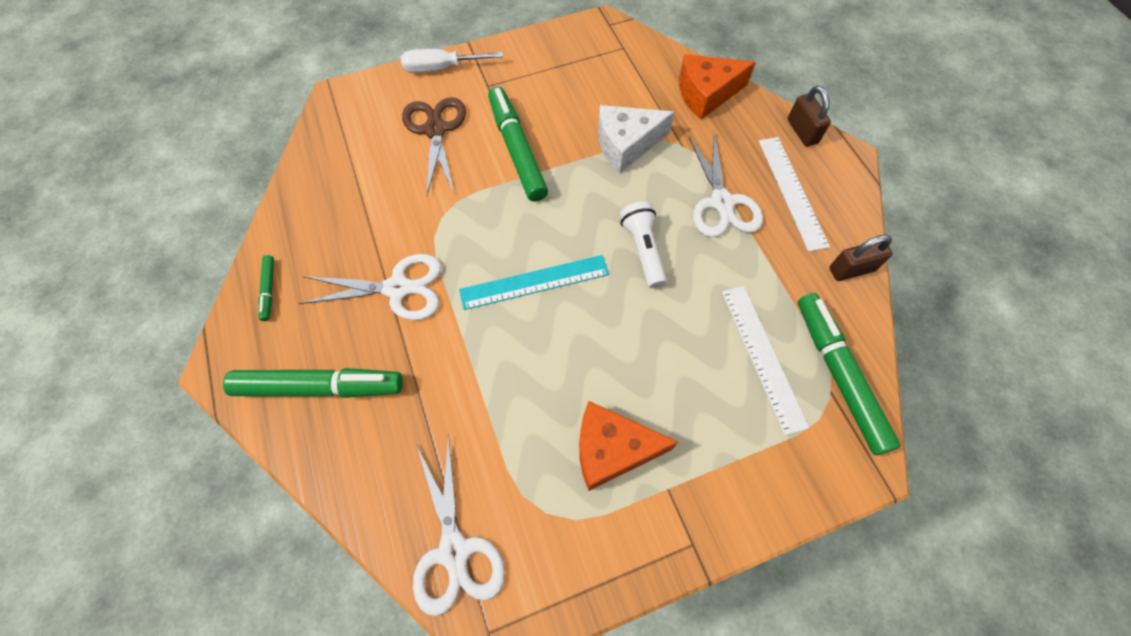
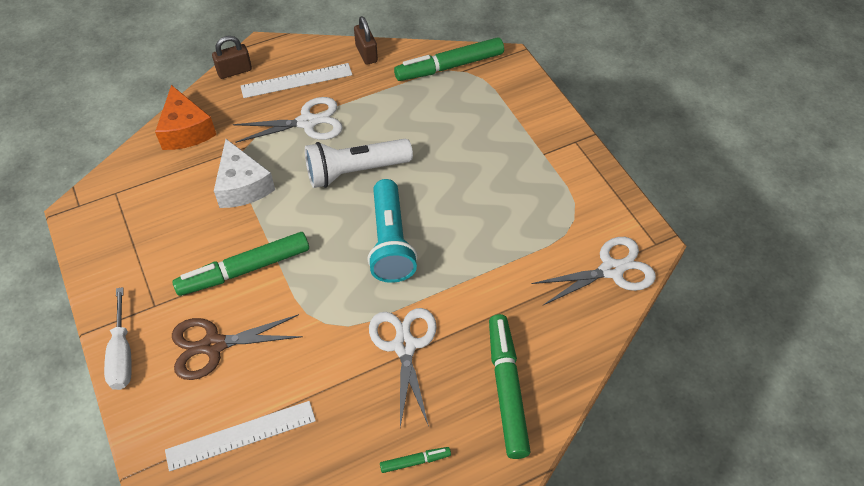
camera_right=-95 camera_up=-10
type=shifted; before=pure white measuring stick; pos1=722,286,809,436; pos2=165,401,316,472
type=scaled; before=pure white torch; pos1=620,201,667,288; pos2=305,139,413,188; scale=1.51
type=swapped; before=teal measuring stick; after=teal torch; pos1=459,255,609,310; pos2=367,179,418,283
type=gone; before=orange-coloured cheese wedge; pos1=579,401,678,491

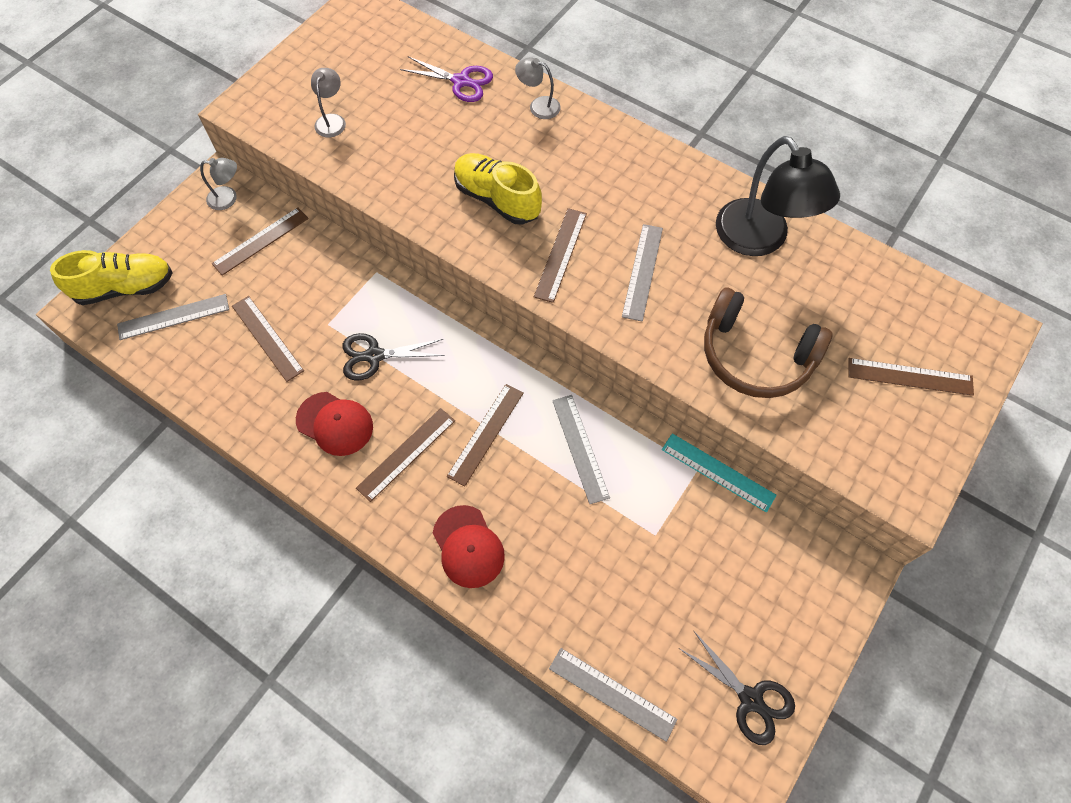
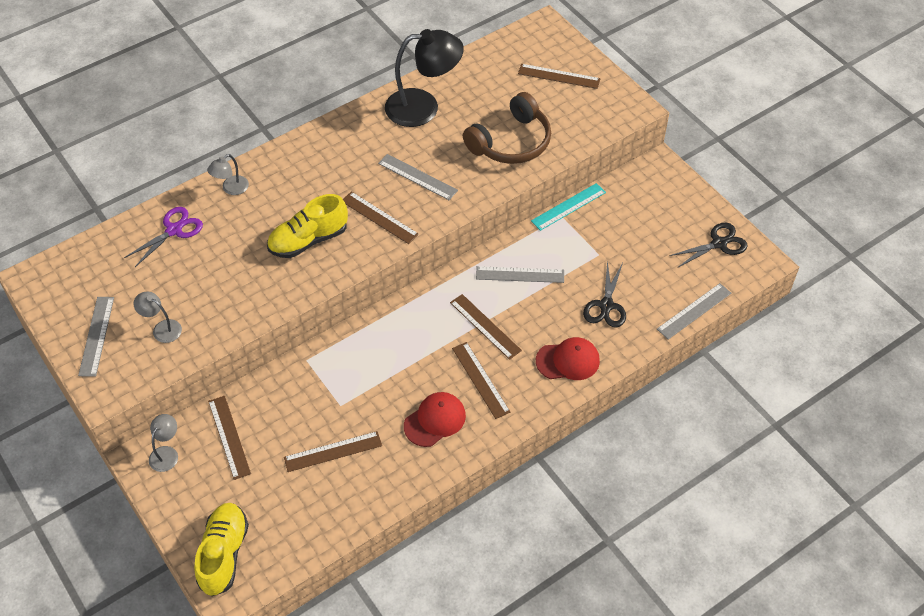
camera_right=-70 camera_up=-10
type=shifted; before=gray measuring stick; pos1=117,294,229,340; pos2=78,297,114,377
type=rotated; before=dark brown measuring stick; pos1=849,358,974,396; pos2=518,64,600,89; turn=75
type=shifted; before=black shears; pos1=342,333,445,381; pos2=583,260,626,328

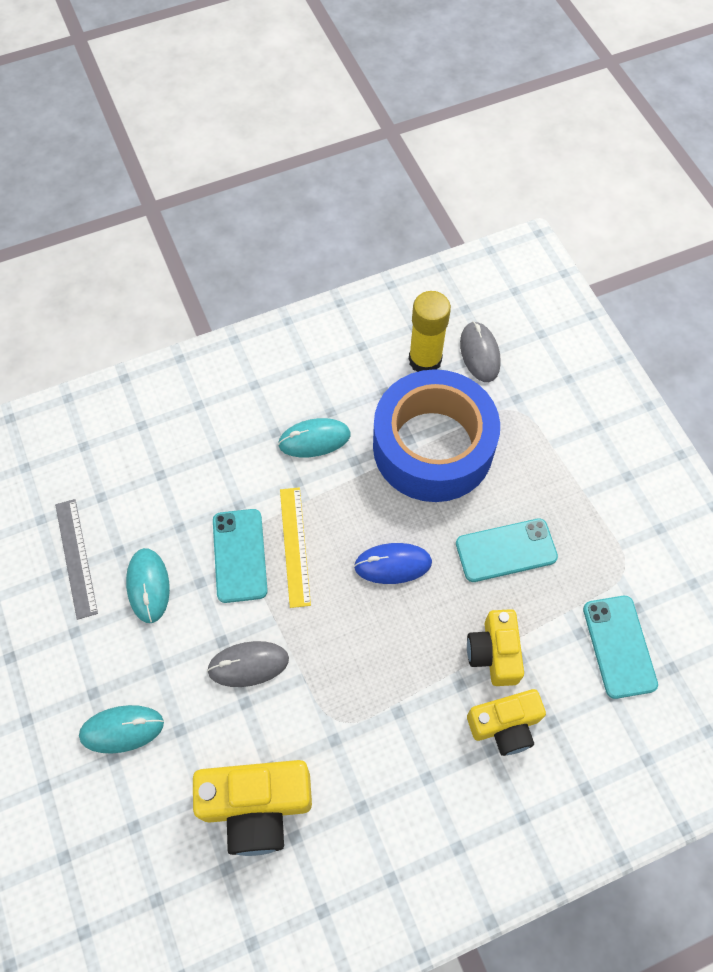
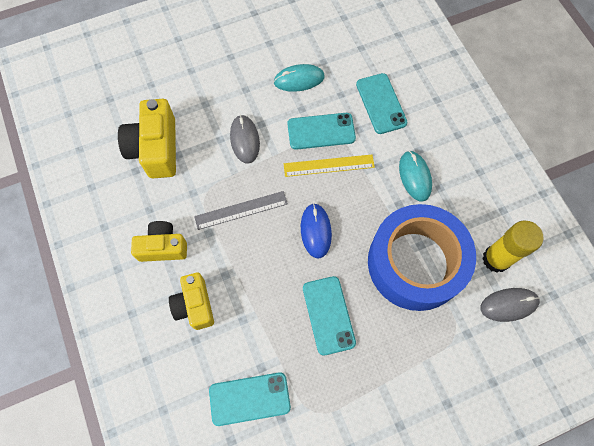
camera_right=90 camera_up=5
type=shifted; before=bright yellow photo camera; pos1=467,609,524,686; pos2=131,221,187,262
type=shifted; before=gray measuring stick; pos1=55,499,98,620; pos2=194,191,288,230
type=new; after=teal smartphone; pos2=356,73,407,134
type=gone; before=teal computer mouse; pos1=79,705,164,753

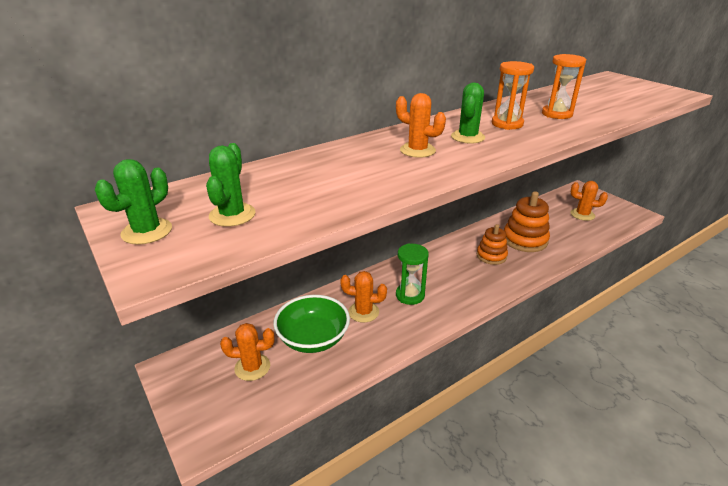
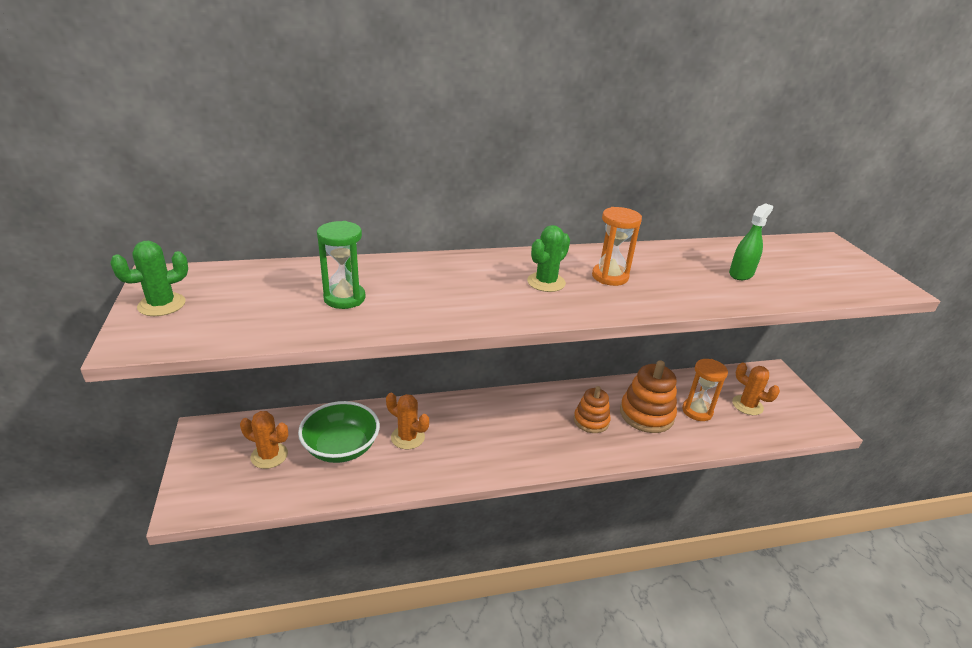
camera_right=20 camera_up=0
type=shifted; before=emerald sandglass; pos1=396,243,429,305; pos2=317,221,366,309
type=shifted; before=orange-coloured sandglass; pos1=542,54,586,119; pos2=682,359,728,421
type=new; after=emerald sprayer; pos2=729,203,773,280
type=gone; before=emerald prickly plant; pos1=206,143,256,227
type=gone; before=orange-coloured prickly plant; pos1=396,93,446,158

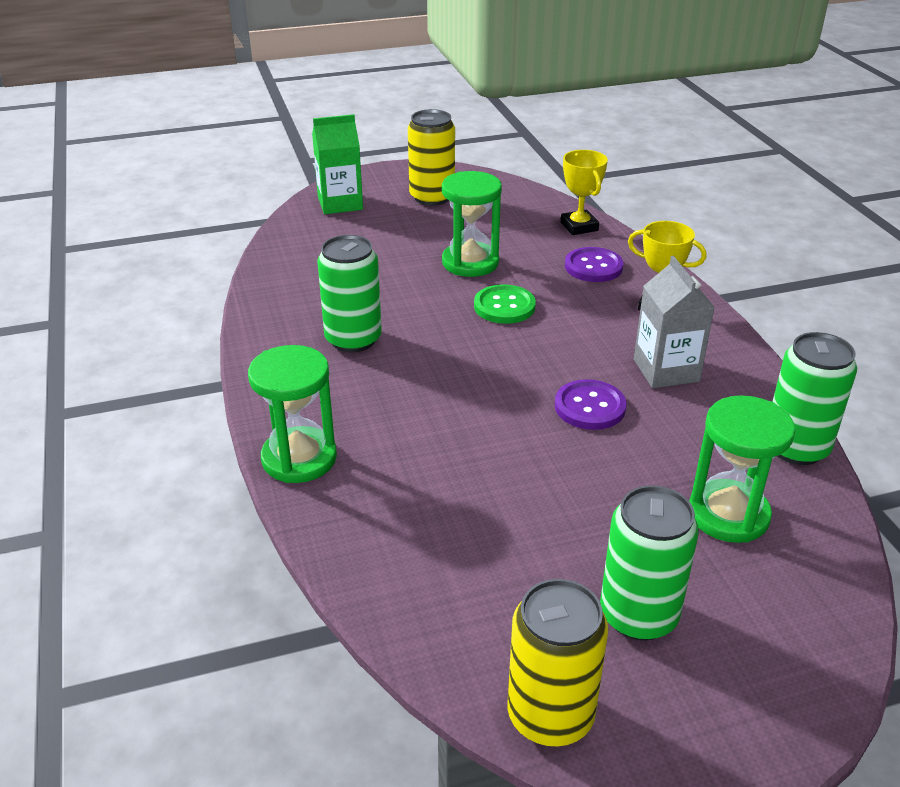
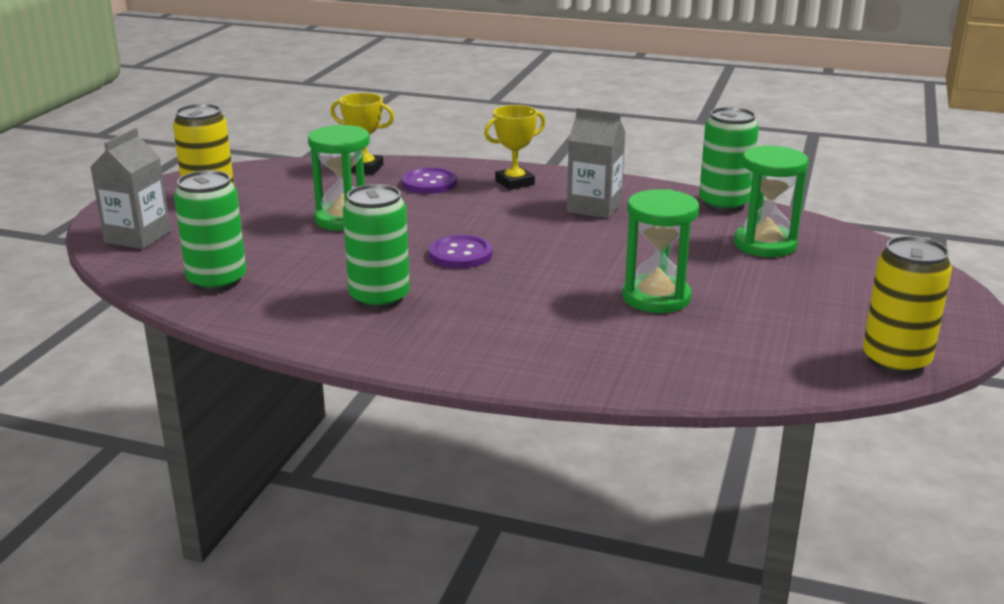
camera_right=-55 camera_up=-10
type=repainted; before=emerald juice carton; after=gray juice carton; pos1=312,114,363,214; pos2=90,128,171,249
type=shifted; before=emerald tin; pos1=600,485,699,641; pos2=174,170,246,292
type=shifted; before=violet shirt button; pos1=555,379,626,430; pos2=429,235,492,268
type=shifted; before=emerald sandglass; pos1=248,345,337,483; pos2=622,189,699,313
type=gone; before=emerald shirt button; pos1=474,284,536,324

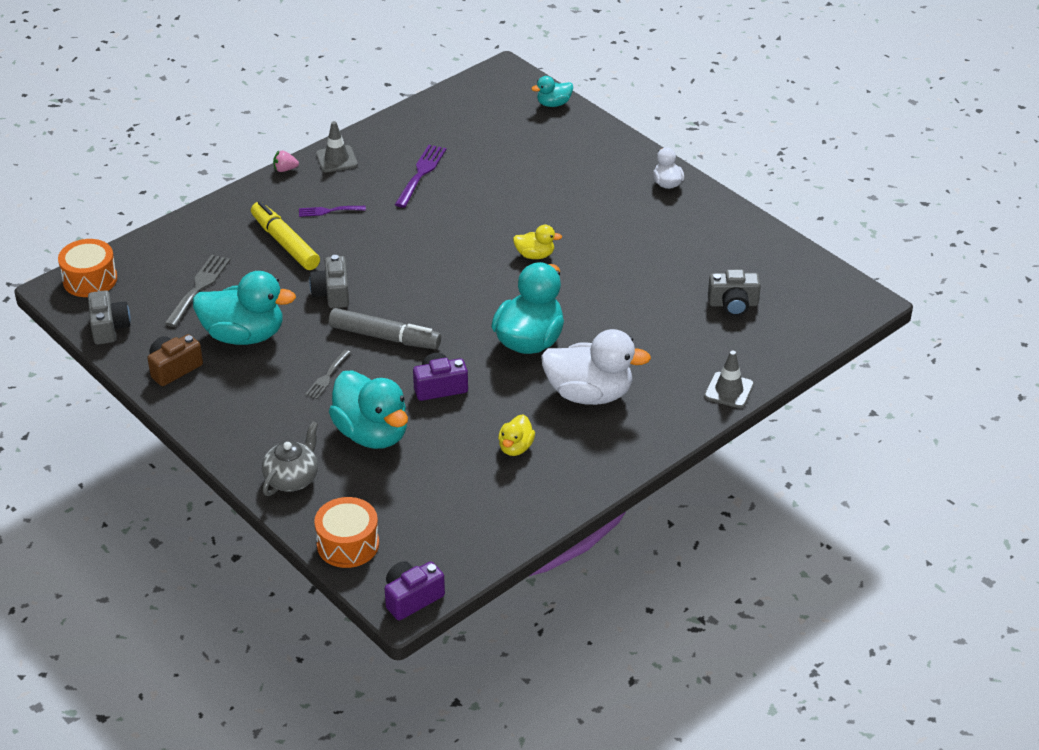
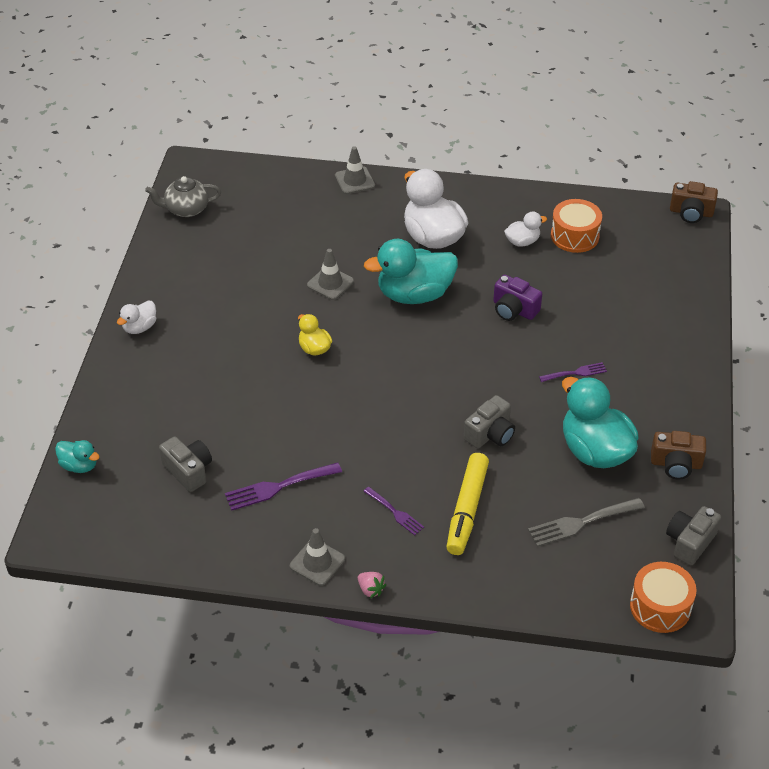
camera_right=-130 camera_up=5
type=shifted; before=gray teapot; pos1=262,421,318,496; pos2=145,176,221,217
type=shifted; before=gray photo camera; pos1=708,269,761,316; pos2=159,436,212,492
type=new; after=gray road cone; pos2=307,249,354,300
type=repainted; before=bright yellow toy duck; after=pure white toy duck; pos1=498,414,535,456; pos2=504,211,547,247
type=repainted; before=gray fork; after=violet fork; pos1=305,350,351,399; pos2=539,362,607,382
type=shifted; before=orange-coloured toy drum; pos1=314,497,379,568; pos2=551,199,602,253
type=repainted; before=violet photo camera; after=dark brown photo camera; pos1=385,561,445,620; pos2=670,181,718,223
type=gone; before=gray marker pen; pos1=329,308,441,349
type=gone; before=teal toy duck; pos1=329,370,408,449

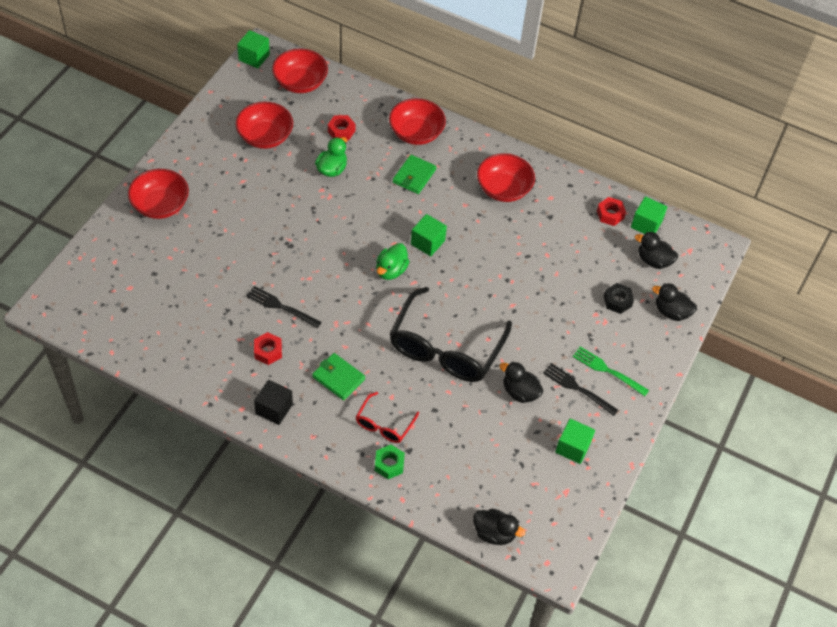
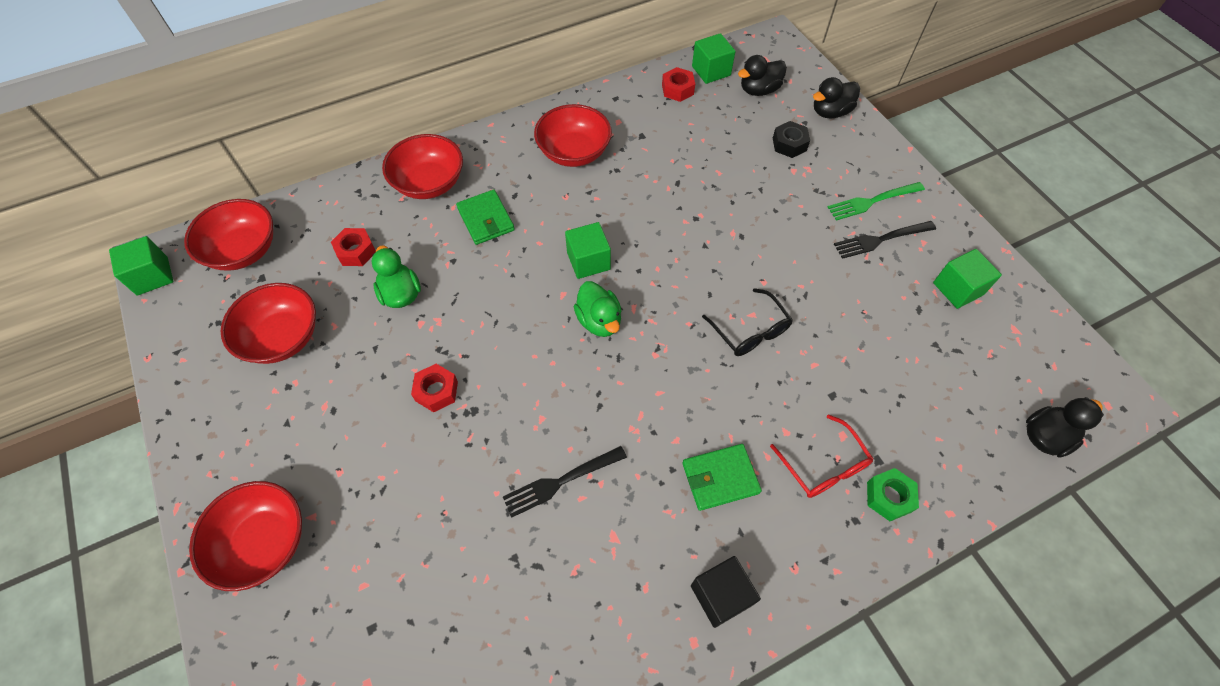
camera_right=-50 camera_up=5
type=shifted; before=crimson hex nut; pos1=254,332,282,365; pos2=411,364,458,412
type=scaled; before=black eyeglasses; pos1=390,287,512,382; pos2=702,288,793,356; scale=0.49
type=gone; before=black toy duck; pos1=499,362,543,403

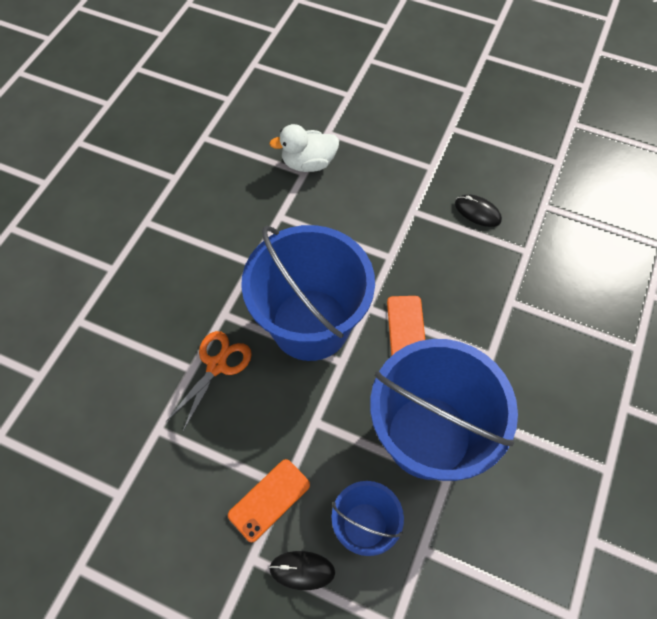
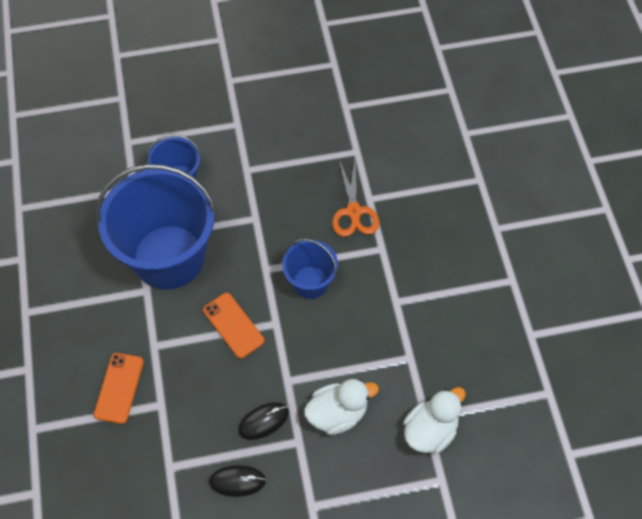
camera_right=145 camera_up=0
type=shifted; before=orange-coloured smartphone; pos1=228,459,310,542; pos2=94,353,144,424
type=shifted; before=black computer mouse; pos1=269,551,335,590; pos2=238,402,289,440
type=scaled; before=blue sand bucket; pos1=241,225,375,361; pos2=282,239,338,299; scale=0.5
type=new; after=pure white toy duck; pos2=304,379,379,435

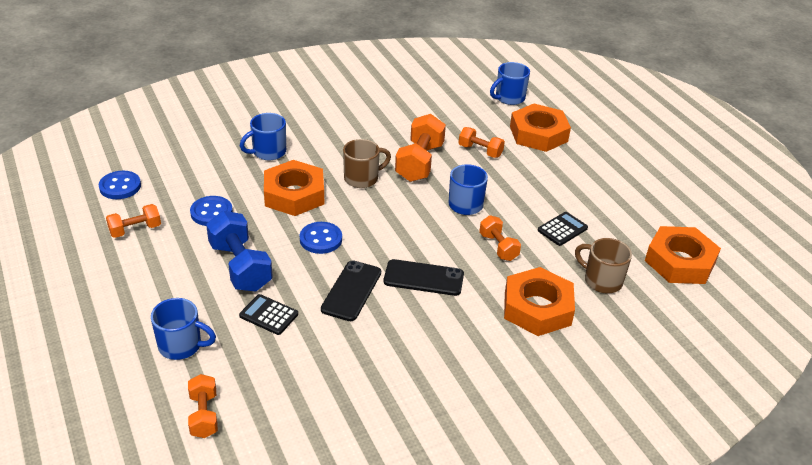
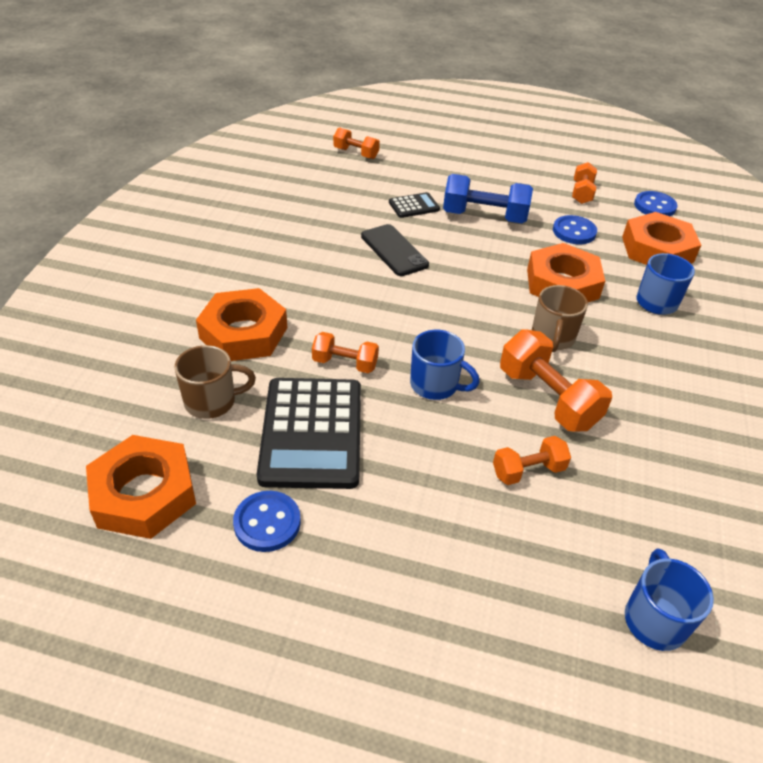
camera_right=130 camera_up=5
type=shifted; before=blue shirt button; pos1=300,222,342,254; pos2=233,491,301,552
type=scaled; before=black adding machine; pos1=538,212,588,246; pos2=257,378,361,489; scale=2.15
type=shifted; before=orange-coloured hex nut; pos1=510,104,571,152; pos2=622,212,701,265
type=gone; before=blue mug; pos1=151,298,216,360
type=gone; before=black smartphone; pos1=384,259,464,296

